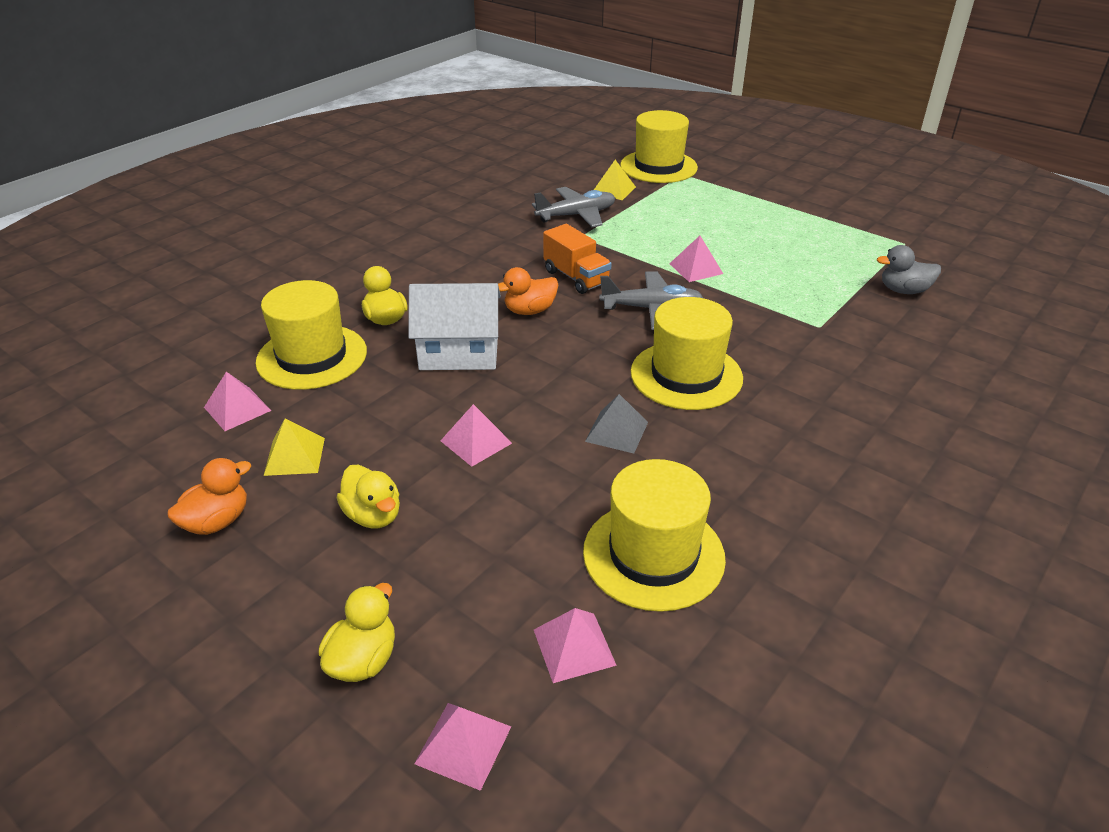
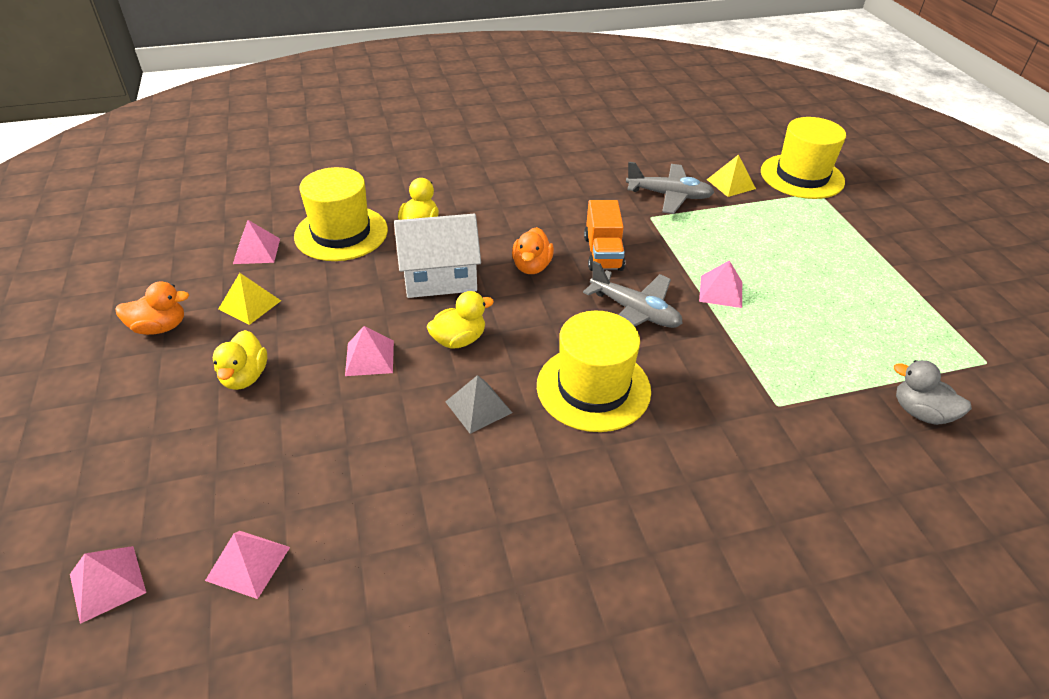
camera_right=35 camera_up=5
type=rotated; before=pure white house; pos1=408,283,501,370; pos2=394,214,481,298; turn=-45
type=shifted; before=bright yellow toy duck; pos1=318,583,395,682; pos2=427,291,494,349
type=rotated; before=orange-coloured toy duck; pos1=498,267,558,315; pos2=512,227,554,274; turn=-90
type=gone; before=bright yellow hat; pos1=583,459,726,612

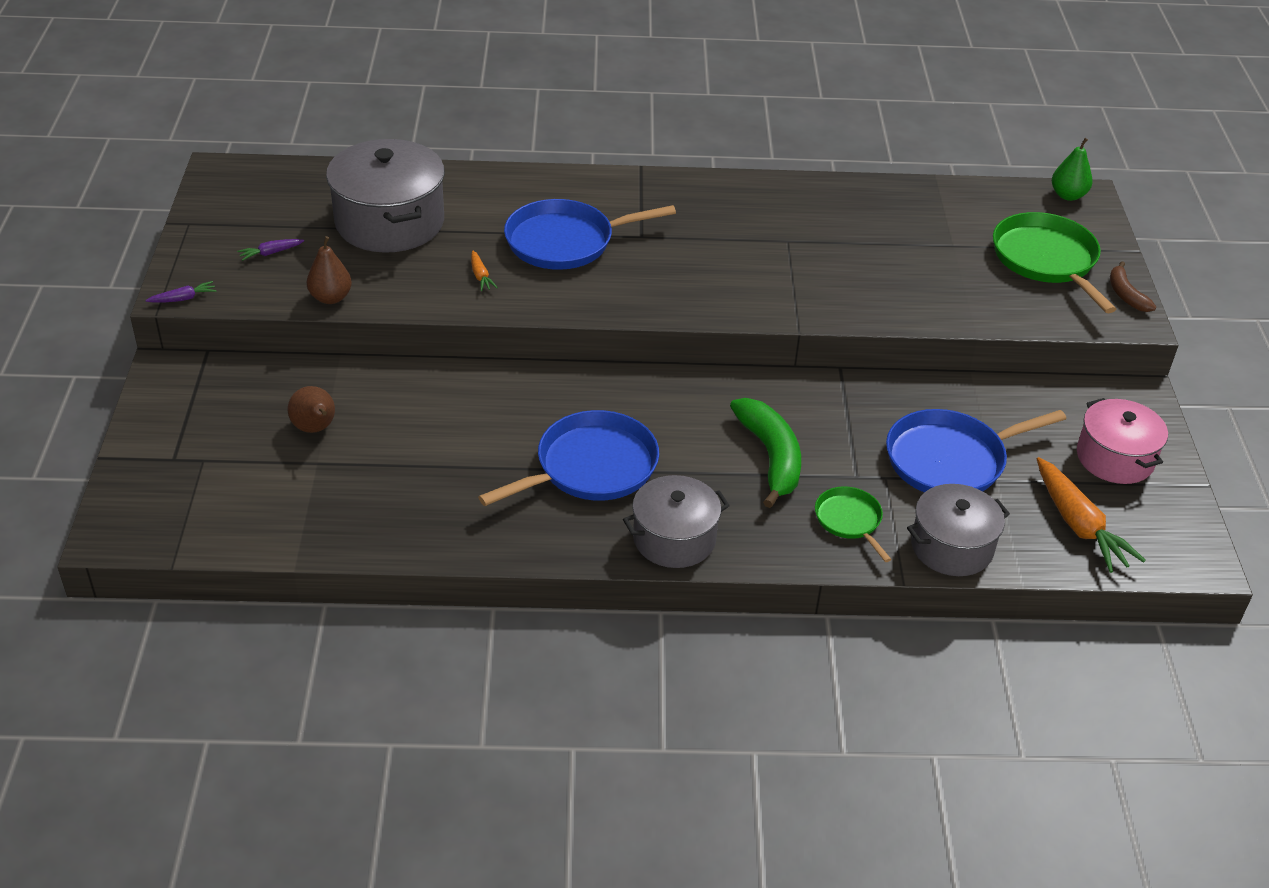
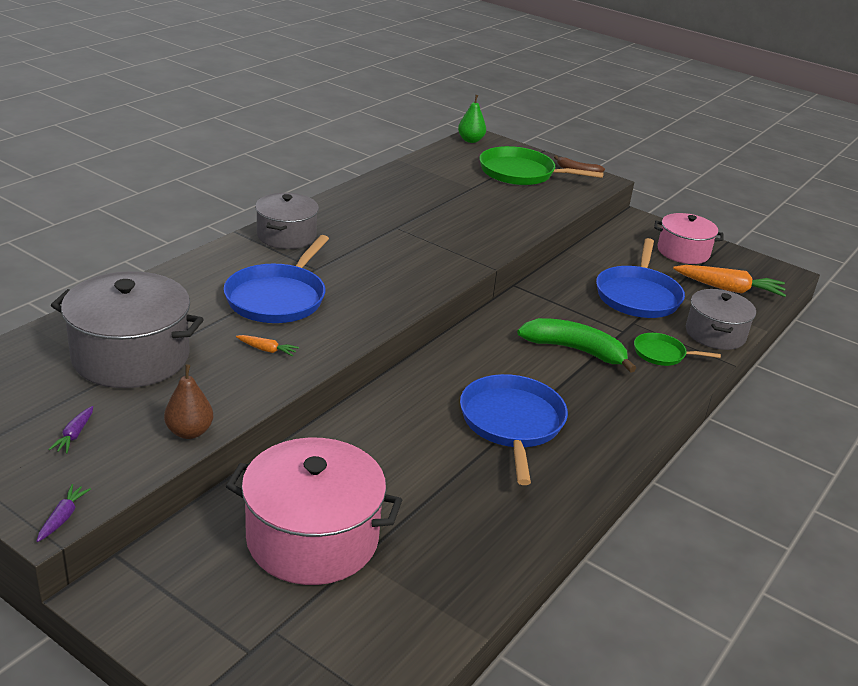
camera_right=-55 camera_up=-10
type=swapped; before=dark brown toy pear; after=rosy pot; pos1=288,386,335,433; pos2=226,437,402,585
type=shifted; before=gray pot; pos1=623,475,730,568; pos2=255,193,319,249

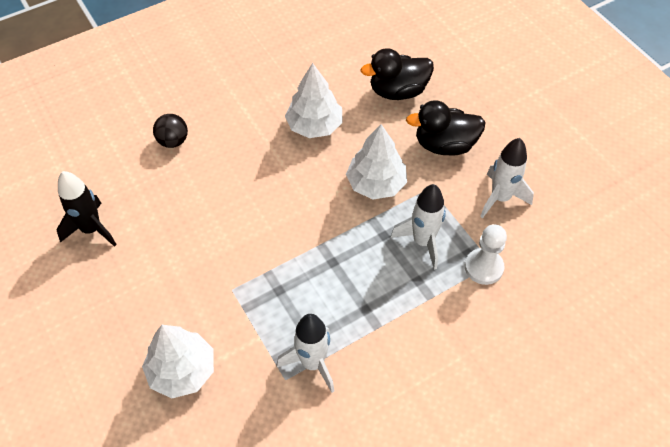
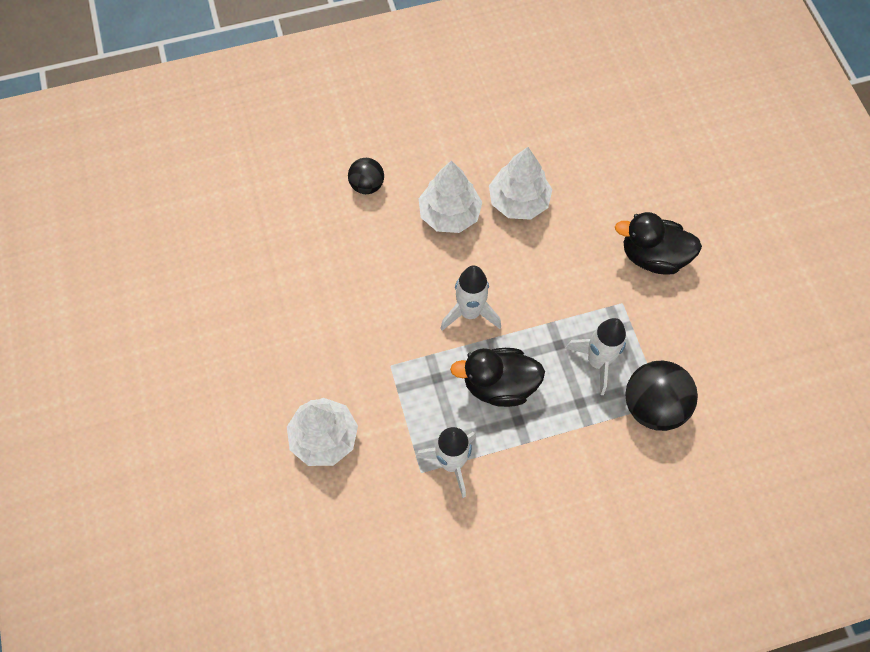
camera_right=15 camera_up=10
type=shifted; before=pure white tree; pos1=346,124,407,199; pos2=419,160,483,233
type=shifted; before=pure white toy rocket; pos1=480,138,534,218; pos2=440,265,501,331
type=shifted; before=black toy duck; pos1=360,48,434,100; pos2=450,348,545,407
type=swapped; before=pure white game pawn; after=black ball; pos1=465,224,507,285; pos2=625,361,698,431
type=gone; before=black toy rocket; pos1=56,171,117,247

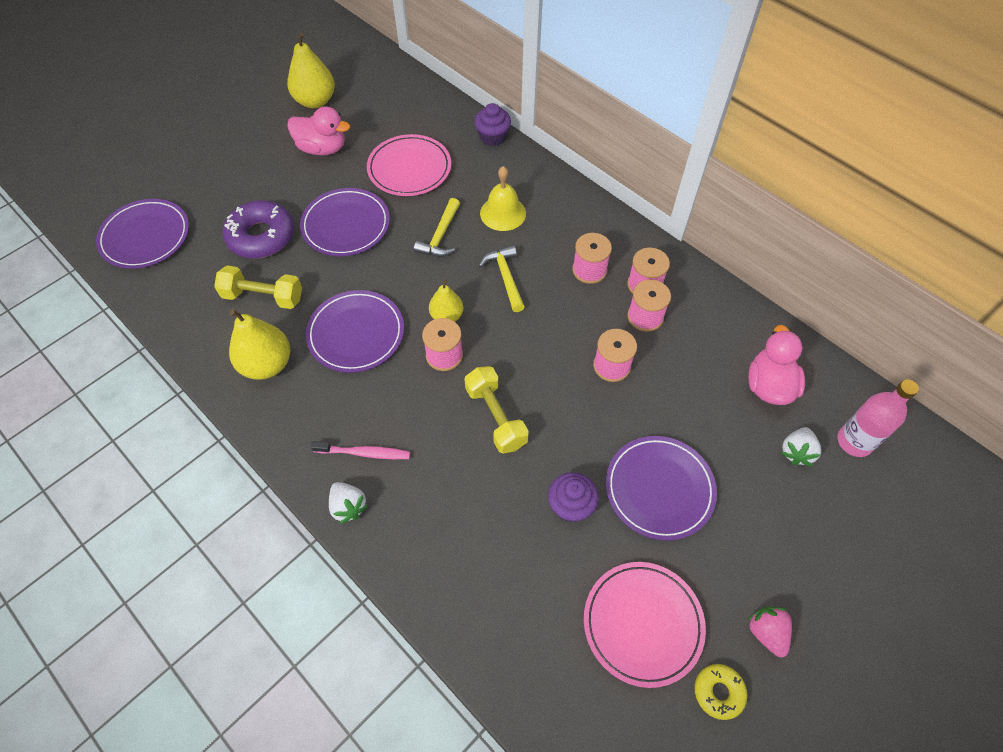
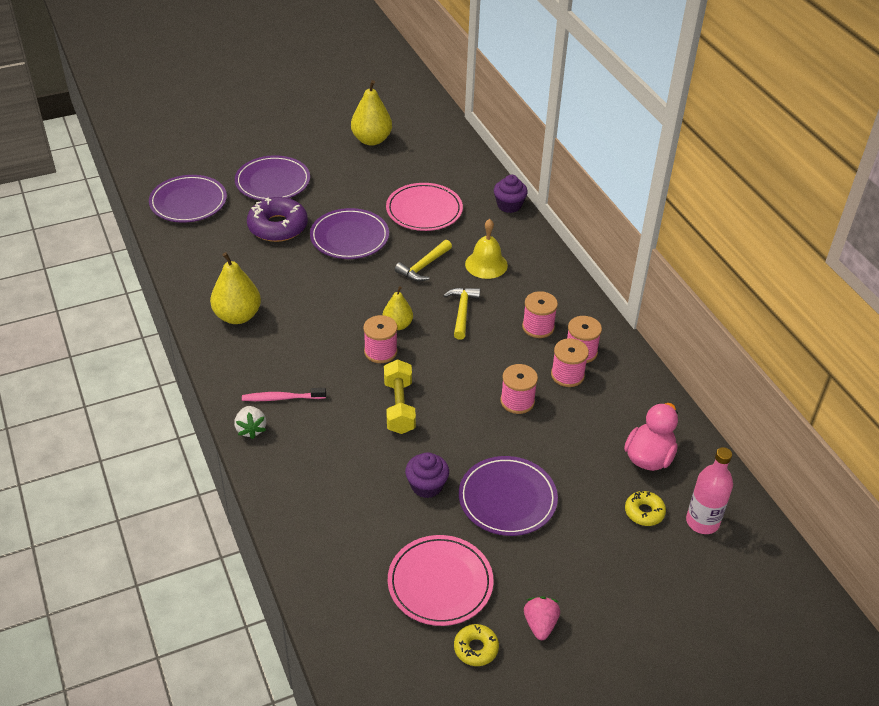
camera_right=20 camera_up=-15
type=shifted; before=violet flat dish; pos1=306,290,404,373; pos2=235,155,310,201
type=rotated; before=rosy tooth brush; pos1=311,441,410,459; pos2=242,388,326,401; turn=150
type=swapped; before=pure white toy strawberry; after=bright yellow donut; pos1=781,427,821,466; pos2=625,491,666,526
type=gone; before=bright yellow dumbbell; pos1=214,265,302,309
type=gone; before=rosy toy duck; pos1=287,106,350,156

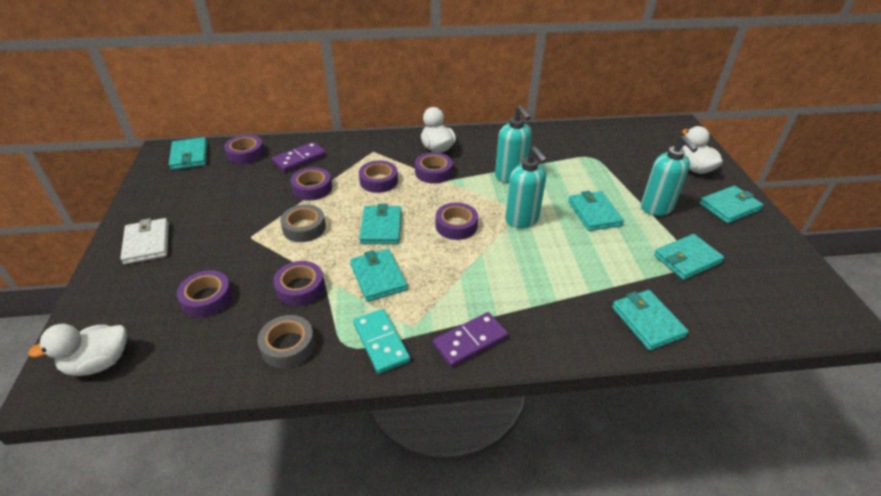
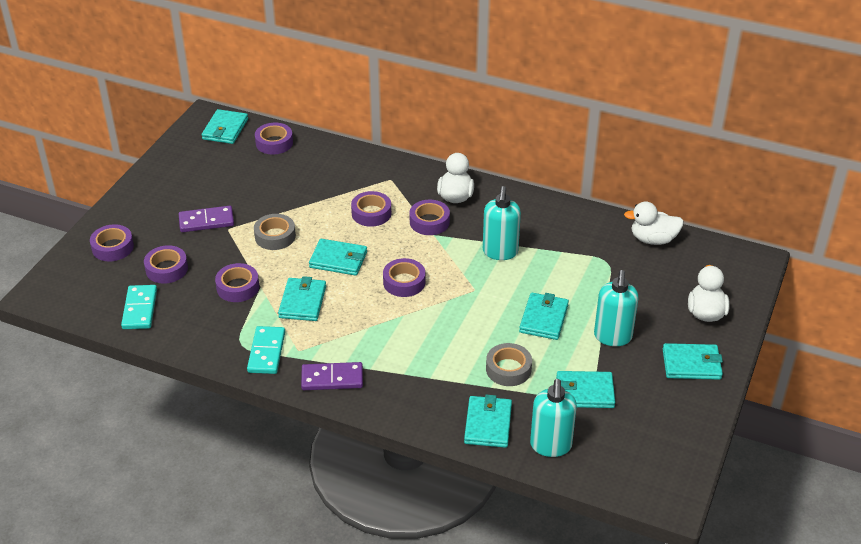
camera_right=30 camera_up=0
type=shifted; before=violet roll of tape; pos1=291,167,332,200; pos2=90,224,134,261
type=new; after=teal domino piece; pos2=121,285,157,329
type=shifted; before=violet domino piece; pos1=272,142,326,172; pos2=179,206,234,232
type=rotated; before=teal billfold; pos1=359,204,402,244; pos2=309,239,367,276; turn=75
type=shifted; before=gray roll of tape; pos1=258,315,315,368; pos2=486,343,532,386
type=shifted; before=teal soap pump; pos1=505,146,547,228; pos2=530,379,577,457
type=shifted; before=pure white toy duck; pos1=28,324,127,376; pos2=624,202,684,245
type=gone; before=pure white billfold; pos1=120,218,169,265

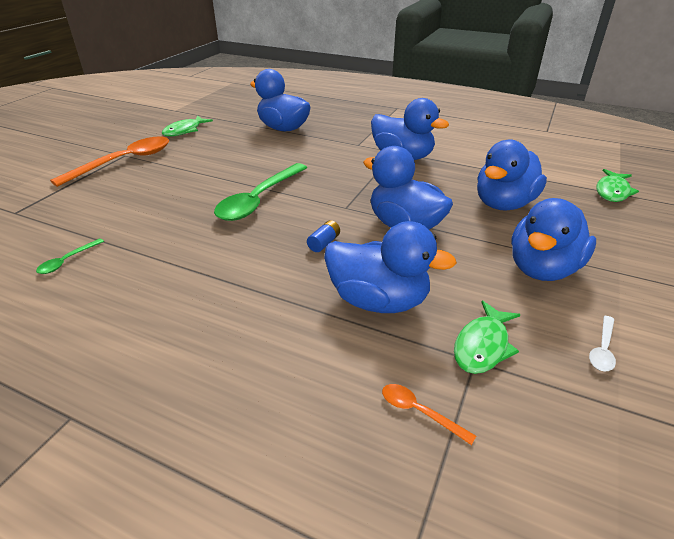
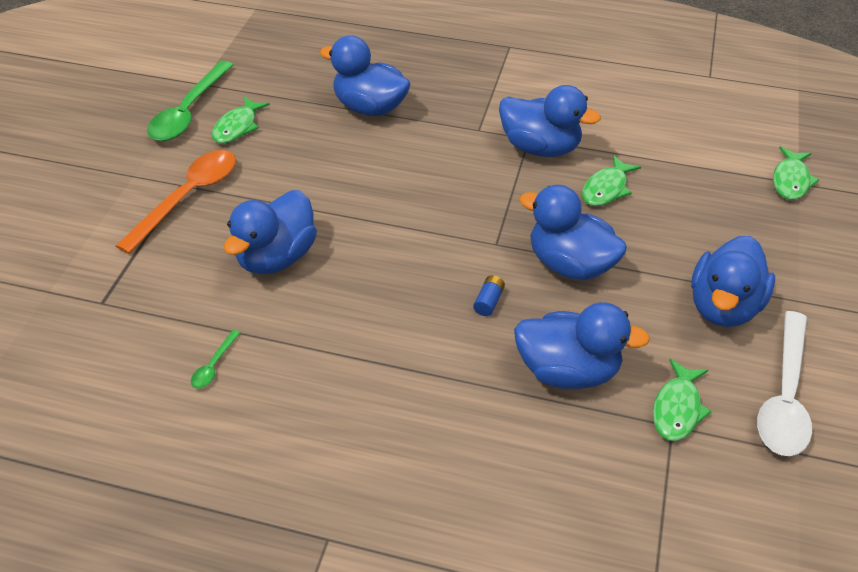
camera_right=-10 camera_up=10
type=shifted; before=emerald spoon; pos1=214,163,307,221; pos2=147,61,233,141
type=shifted; before=blue toy duck; pos1=477,139,547,211; pos2=224,190,317,274
type=new; after=emerald fish; pos2=582,155,641,206
type=scaled; before=pure white spoon; pos1=589,316,616,372; pos2=757,311,812,456; scale=2.33
type=gone; before=orange-coloured spoon; pos1=382,384,476,445

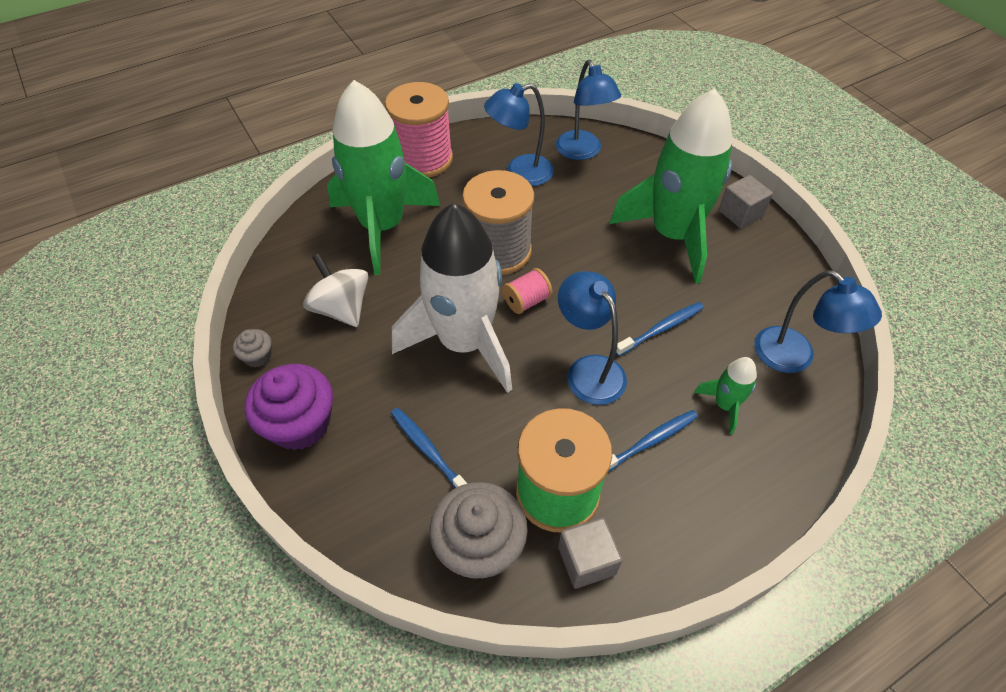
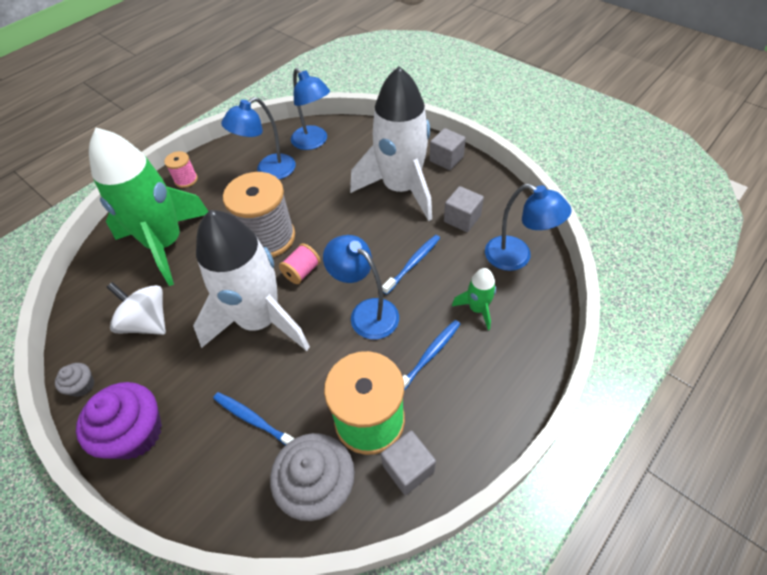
camera_right=-15 camera_up=0
type=scaled; before=rosy reel of thread; pos1=385,82,453,178; pos2=164,151,198,188; scale=0.47
type=repainted; before=emerald toy rocket; after=pure white toy rocket; pos1=609,88,733,284; pos2=350,66,432,221
type=new; after=gray cube; pos2=444,186,484,232

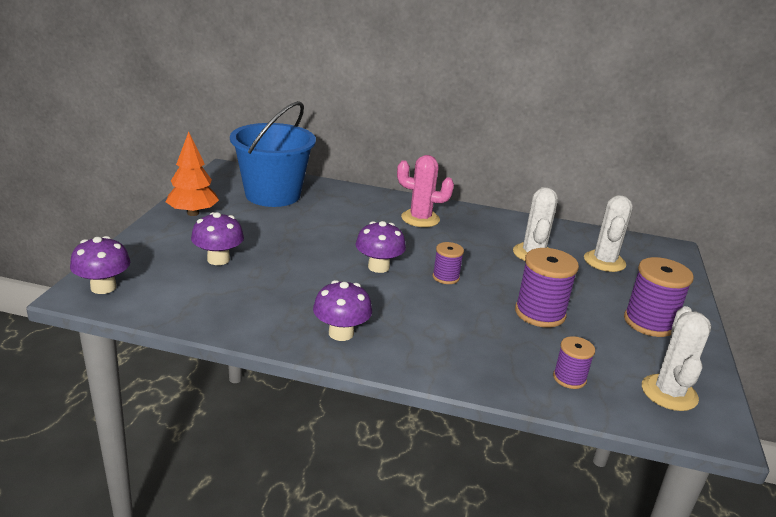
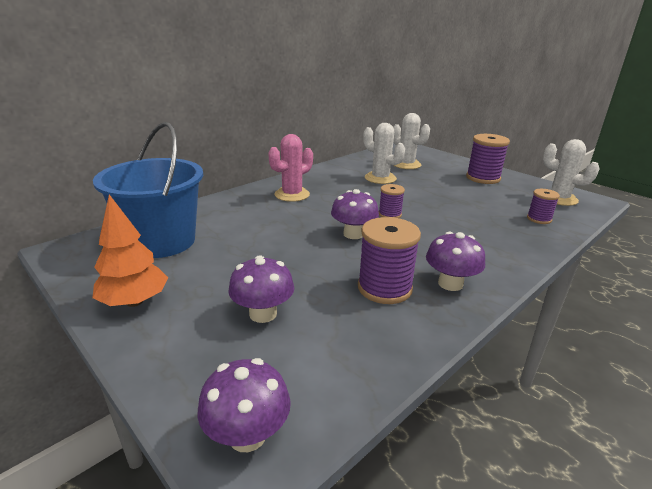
camera_right=-55 camera_up=0
type=shifted; before=violet reel of thread; pos1=515,248,579,328; pos2=358,217,421,304

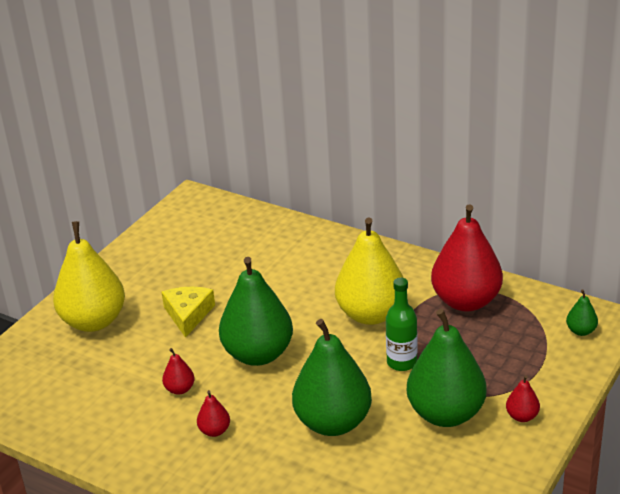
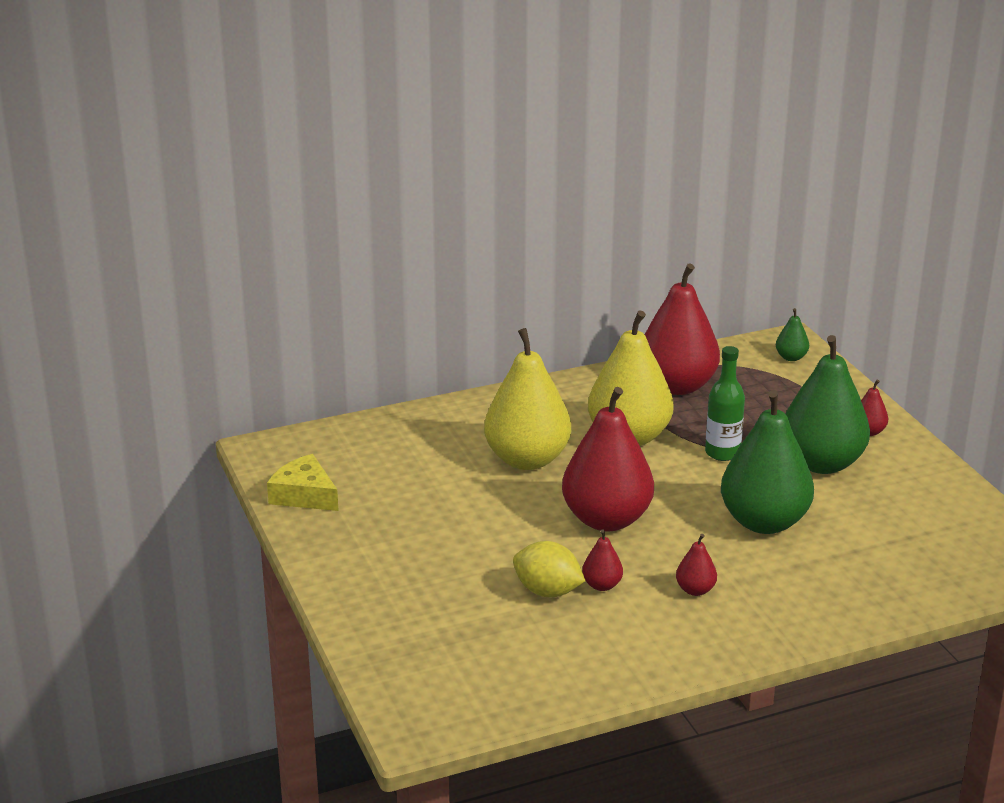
camera_right=-55 camera_up=-5
type=shifted; before=bright yellow cheese wedge; pos1=162,286,215,338; pos2=267,454,339,511
type=shifted; before=bright yellow toy pear; pos1=53,221,125,332; pos2=484,328,571,470
type=new; after=bright yellow lemon; pos2=513,541,585,597
type=repainted; before=emerald toy pear; after=crimson toy pear; pos1=219,257,293,366; pos2=562,387,654,531

